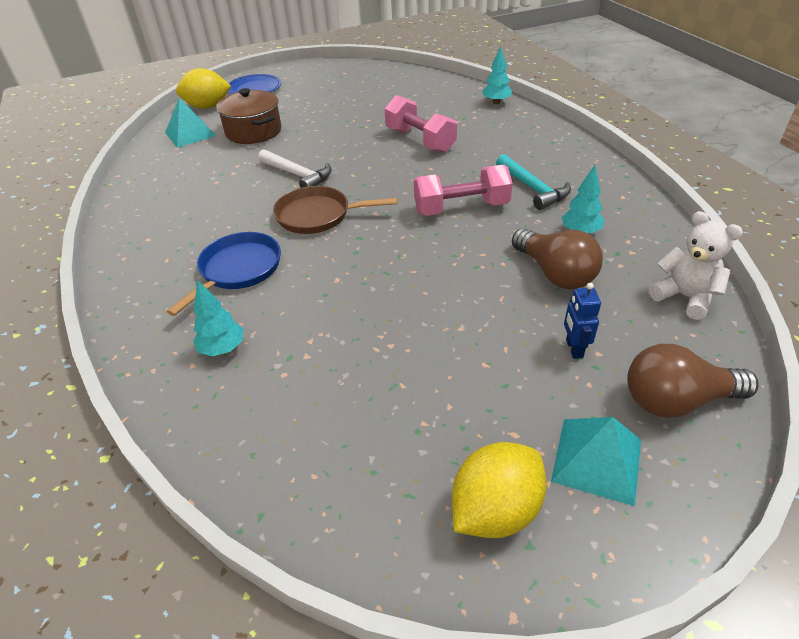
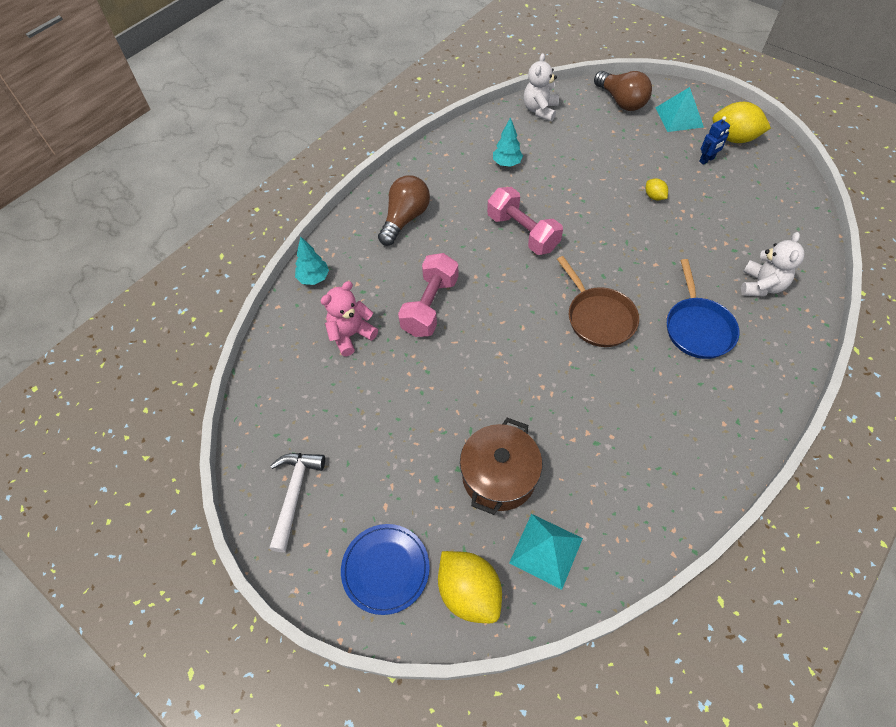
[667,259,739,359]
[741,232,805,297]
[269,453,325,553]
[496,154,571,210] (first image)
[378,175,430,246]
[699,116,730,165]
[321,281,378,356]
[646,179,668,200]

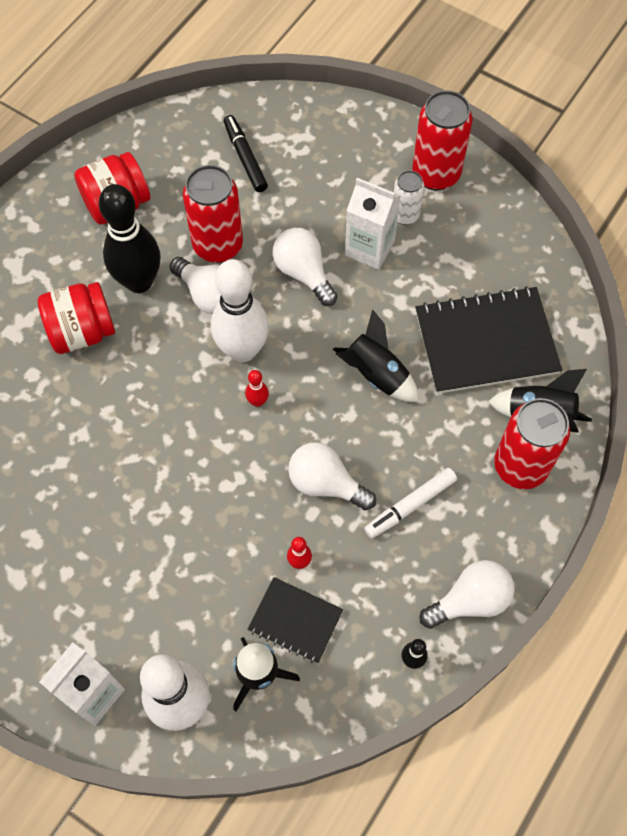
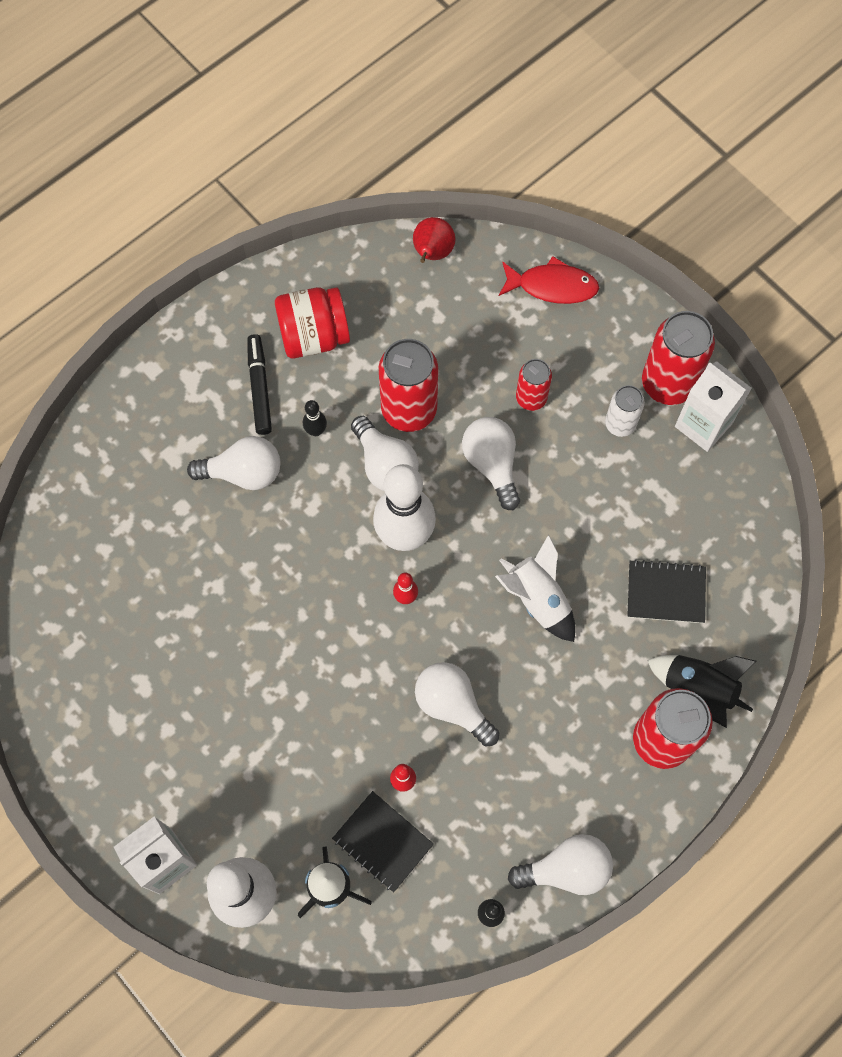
[187,436,280,490]
[303,400,327,436]
[247,334,272,435]
[495,534,576,642]
[675,361,752,452]
[364,468,457,539] (first image)
[627,560,706,623]
[413,217,456,263]
[499,256,599,304]
[516,359,552,411]

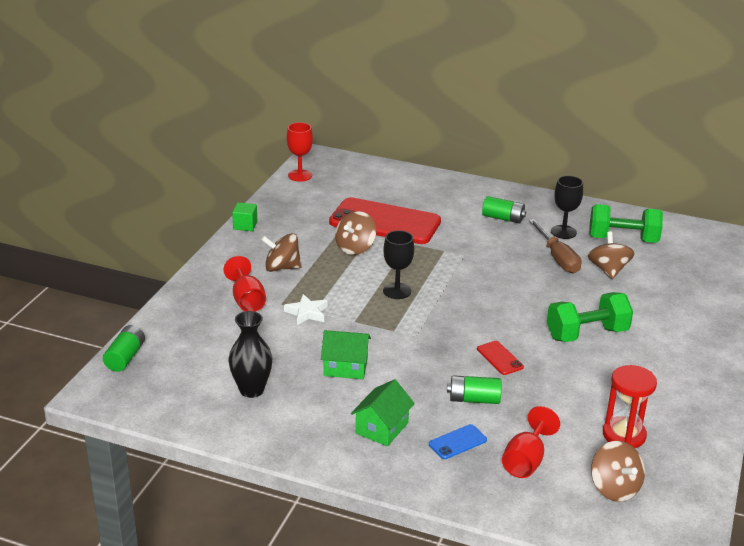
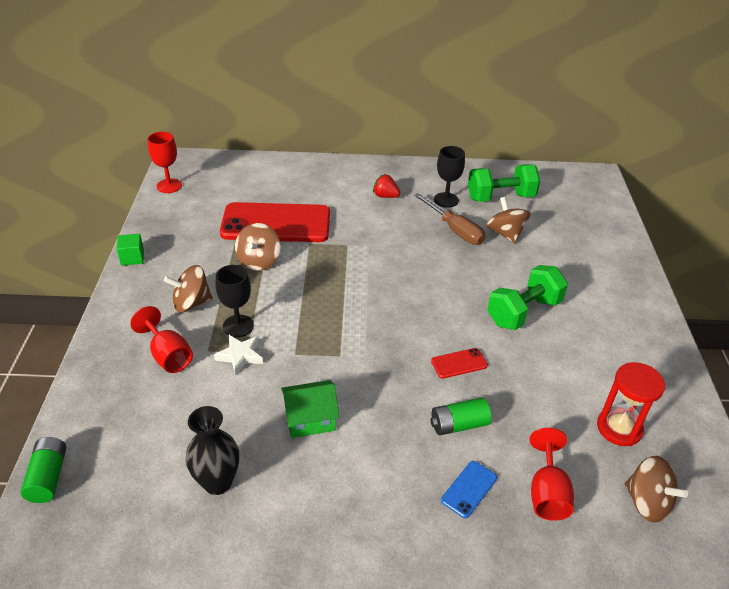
[351,379,415,446] (first image)
[215,265,254,337]
[431,348,488,379]
[373,174,400,198]

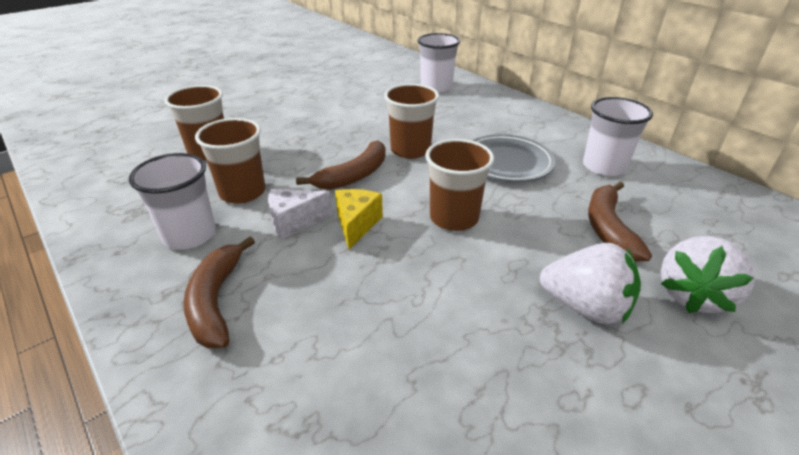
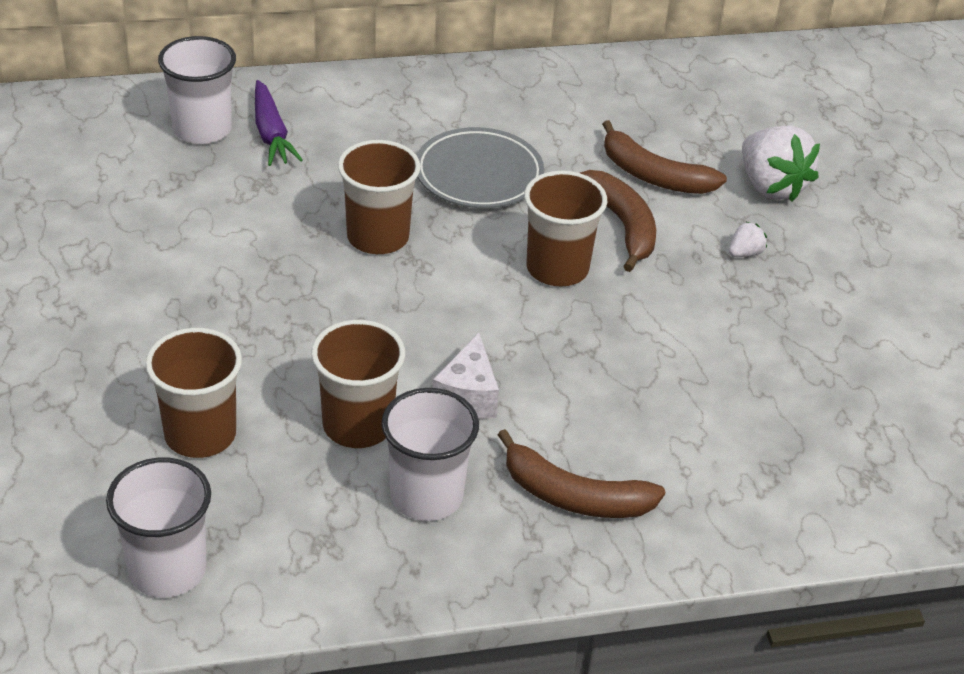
[580,170,656,272]
[335,189,383,250] (first image)
[729,222,767,257]
[106,458,211,598]
[255,80,303,166]

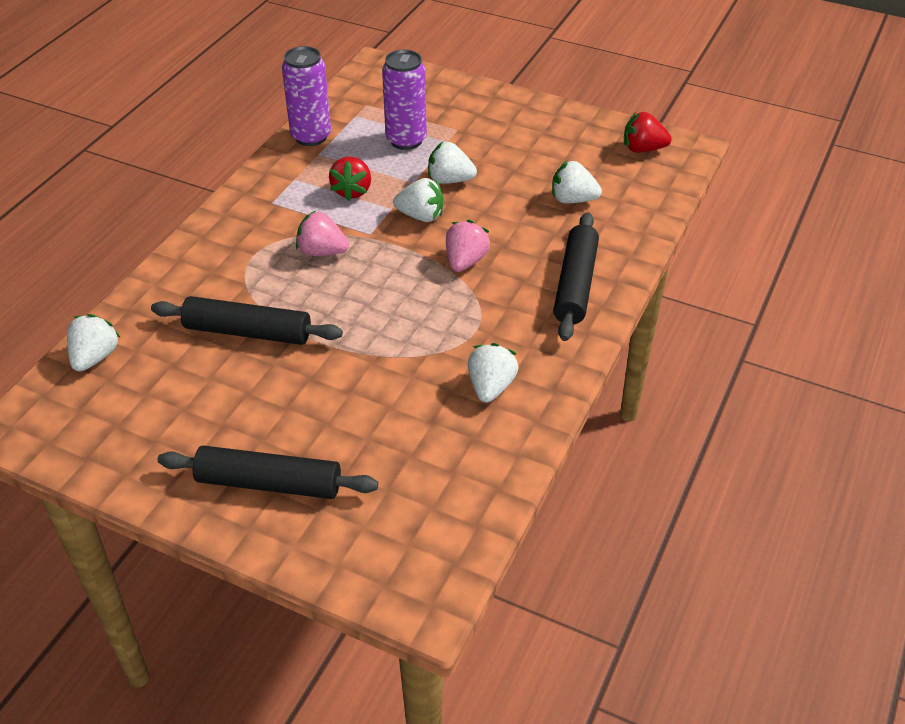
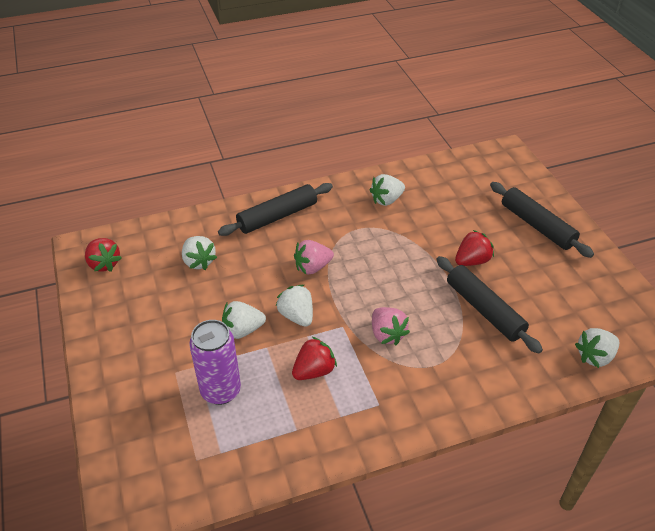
[282,46,331,146] (first image)
[222,301,266,339]
[455,230,494,266]

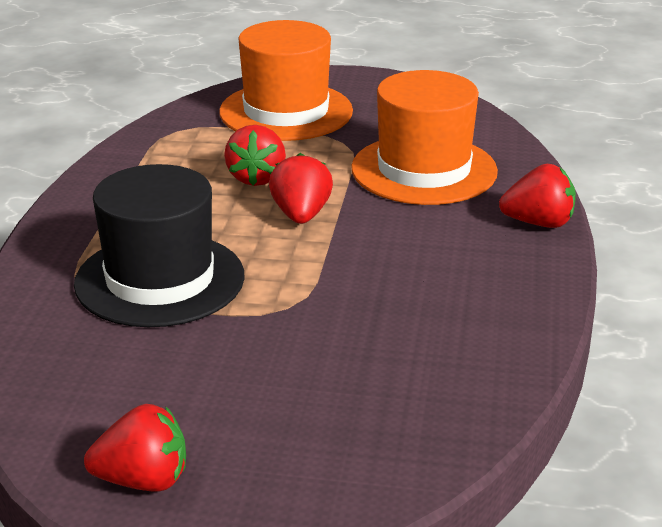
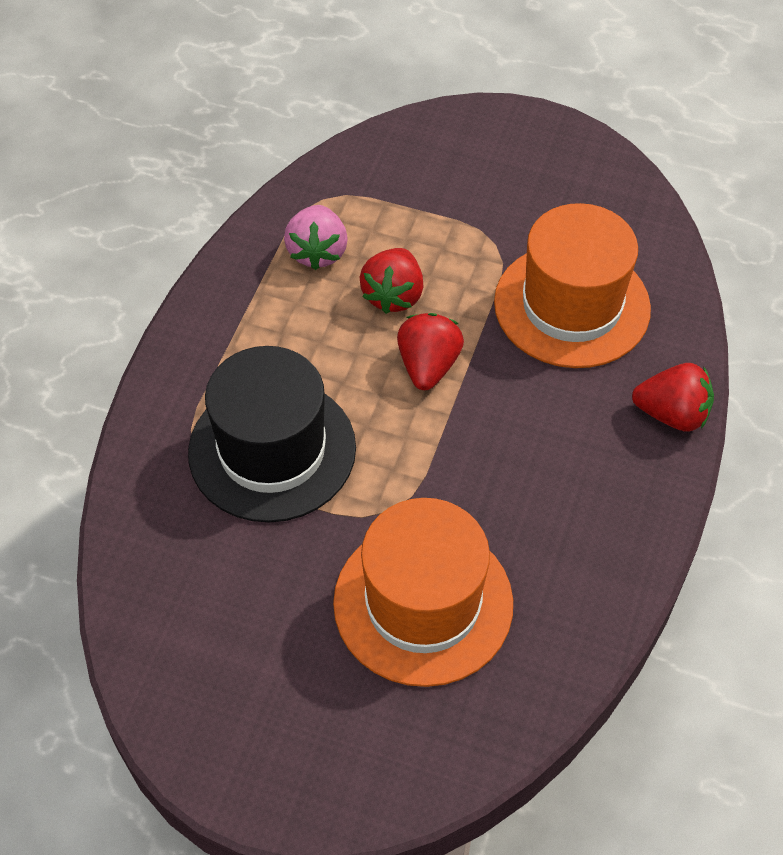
[84,404,186,492] (first image)
[333,498,513,687]
[284,205,348,270]

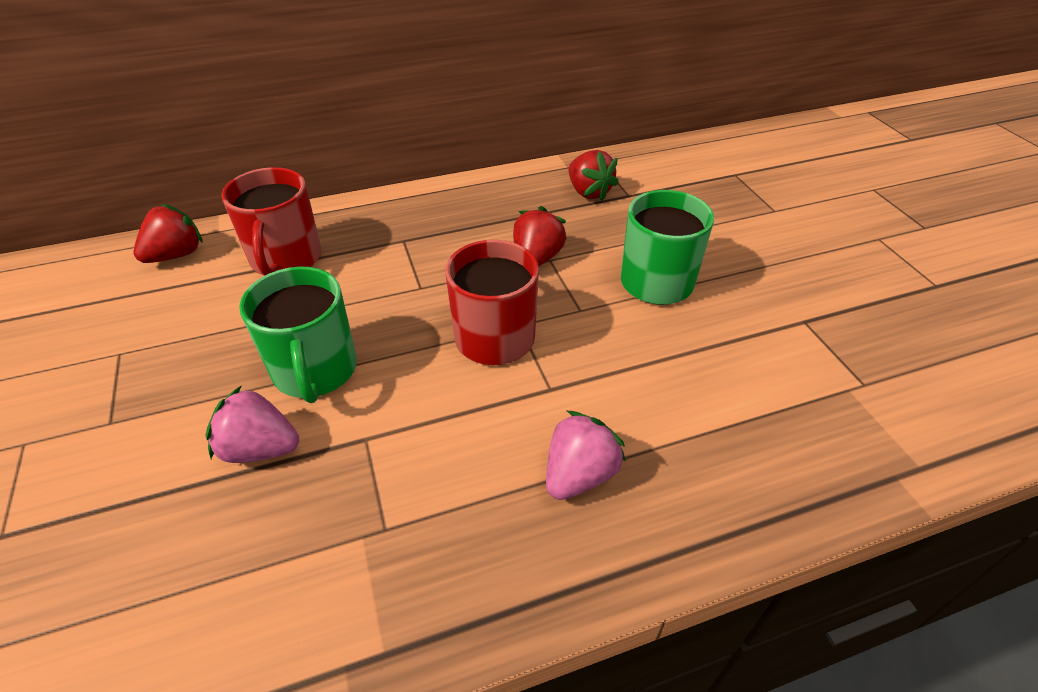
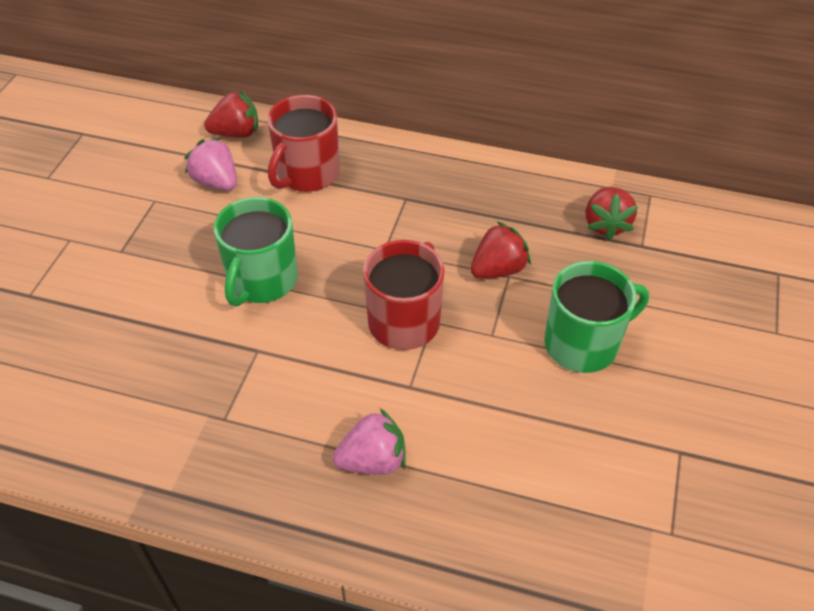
[184,137,237,191]

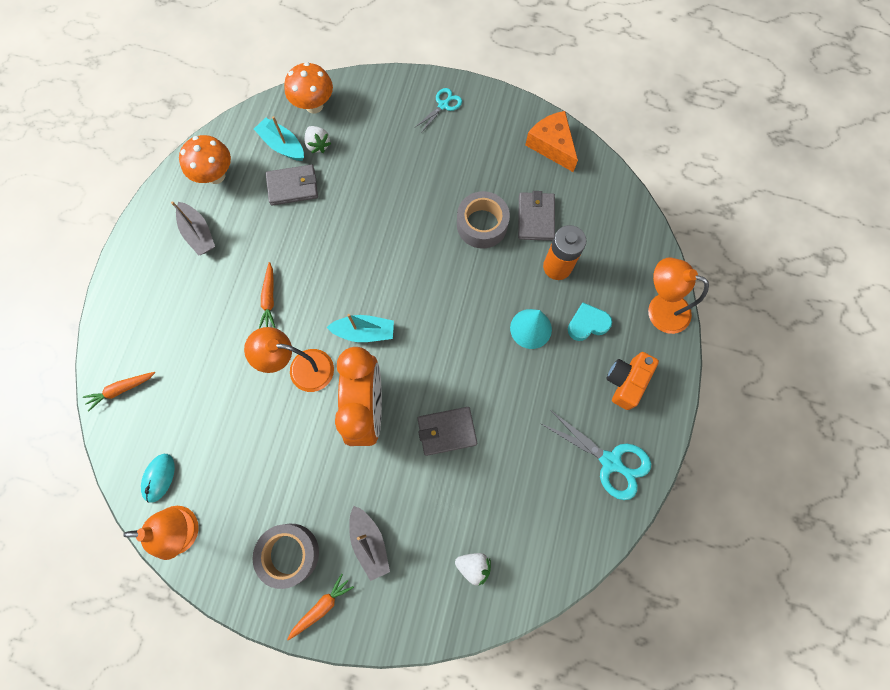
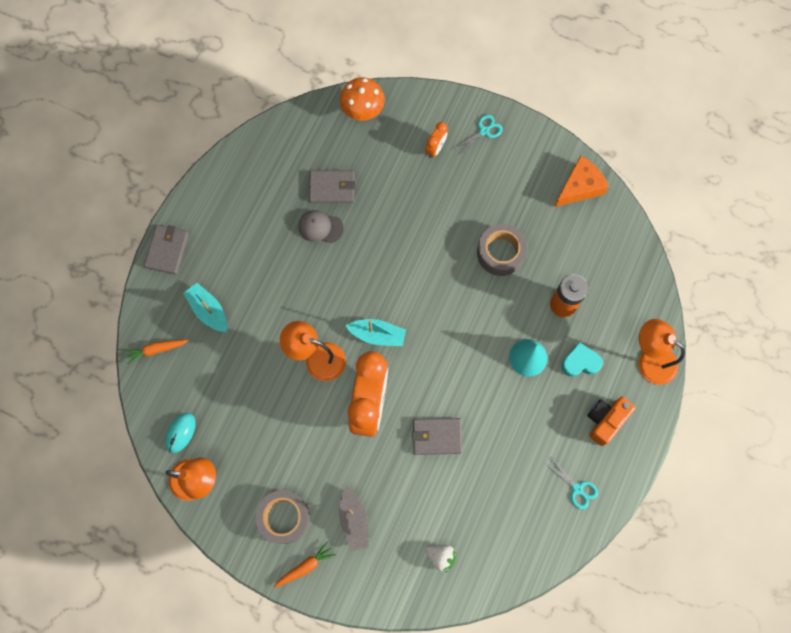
[171,201,215,256] (first image)
[179,135,231,184] (first image)
[184,283,227,332]
[259,262,275,329] (first image)
[304,126,331,153] (first image)
[144,225,189,275]
[554,156,609,207]
[545,457,598,509]
[298,210,344,243]
[425,122,448,158]

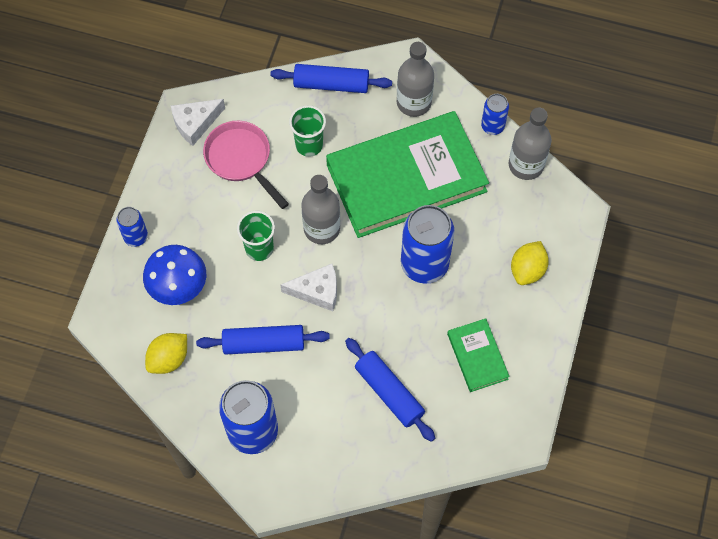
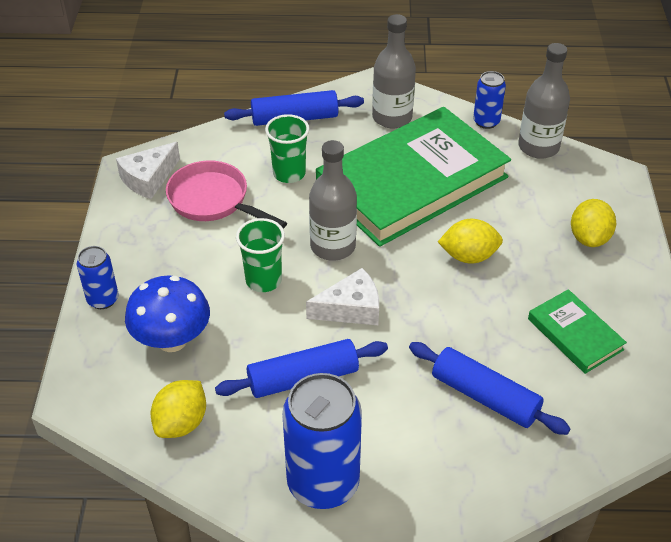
[438,219,503,264]

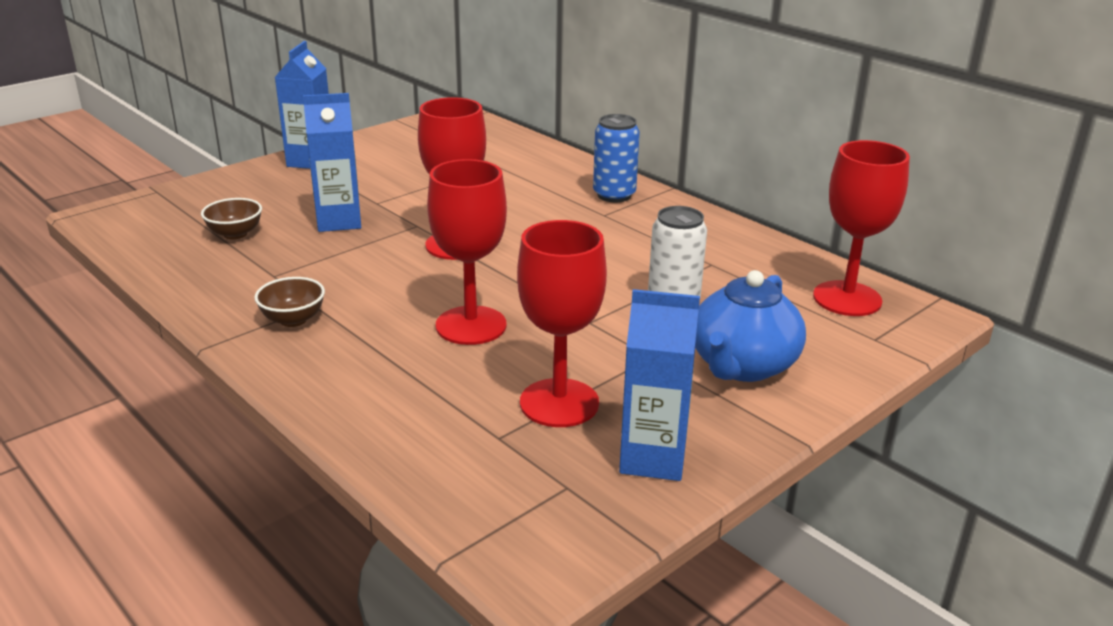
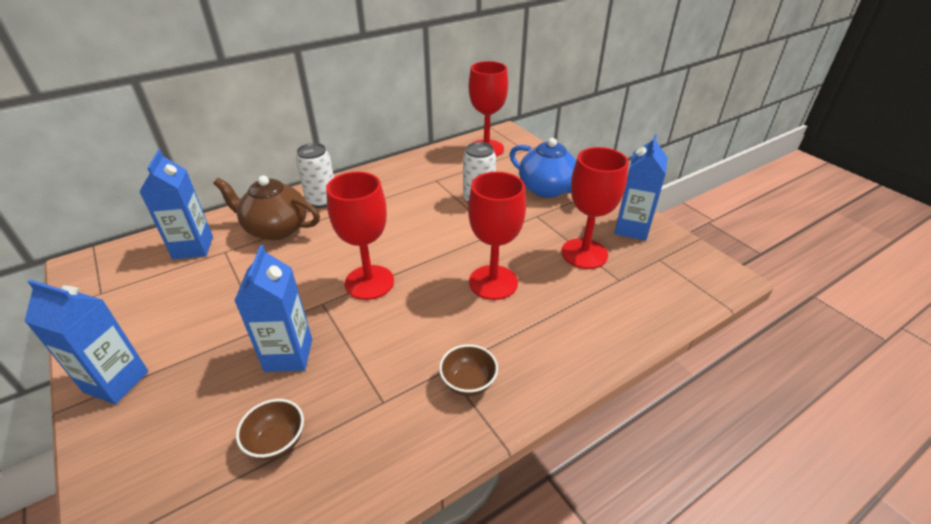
[296,143,334,208]
[139,150,213,259]
[213,175,320,240]

